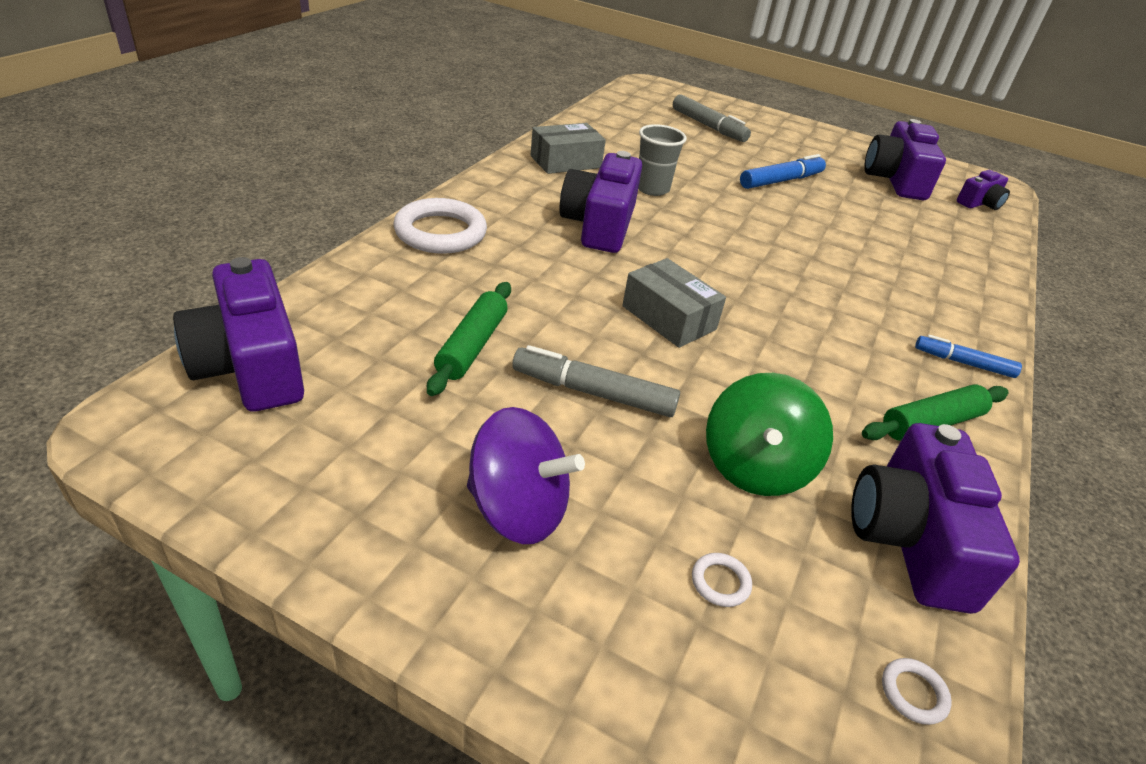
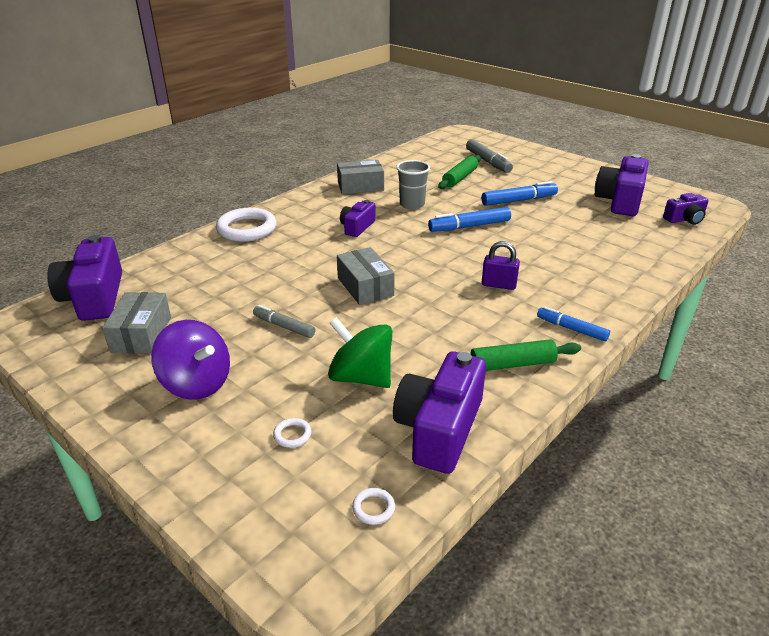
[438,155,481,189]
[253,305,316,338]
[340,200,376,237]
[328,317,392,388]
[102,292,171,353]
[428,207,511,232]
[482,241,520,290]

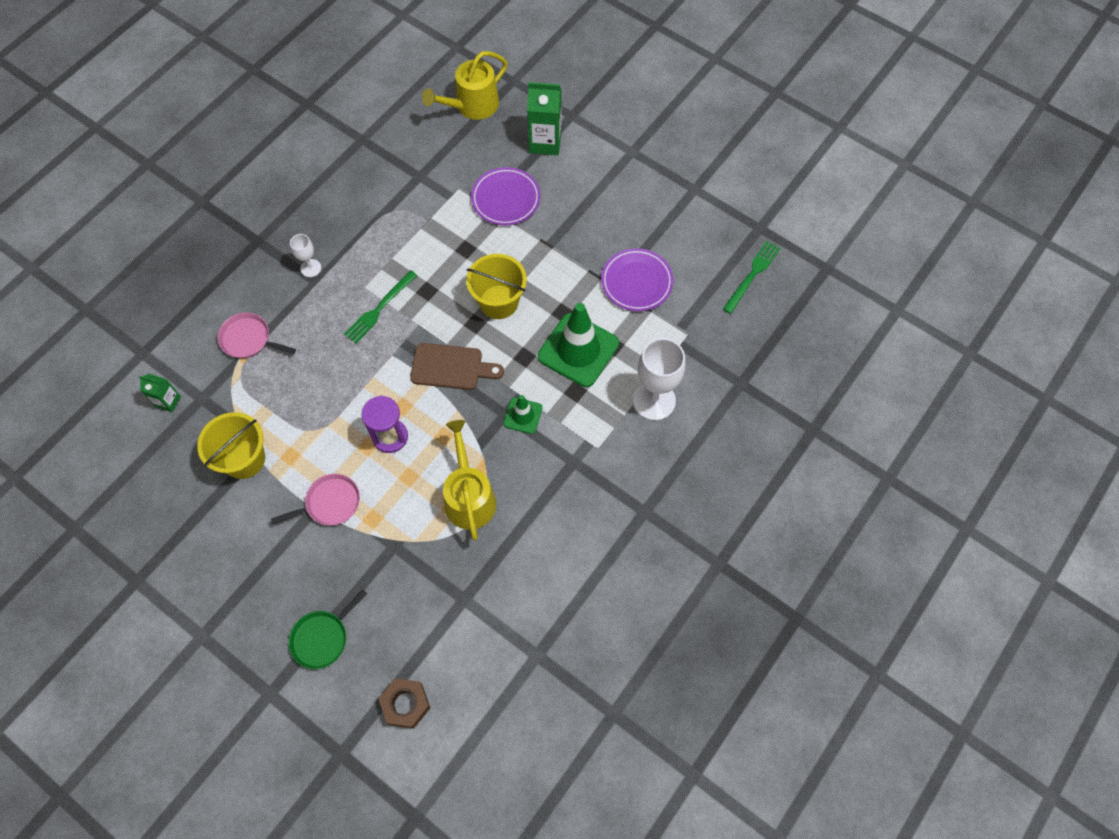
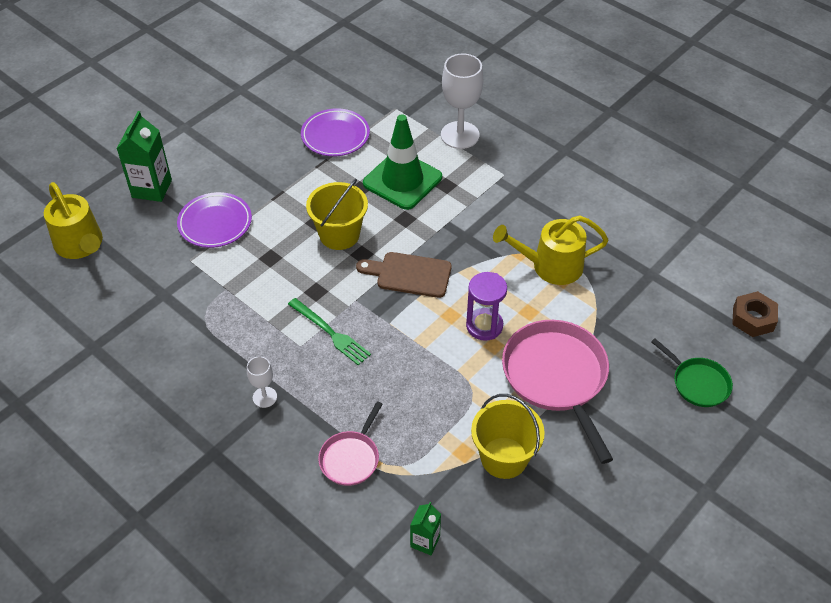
[502,320,613,464]
[356,252,452,298]
[503,395,543,434] (first image)
[723,241,780,314] (first image)

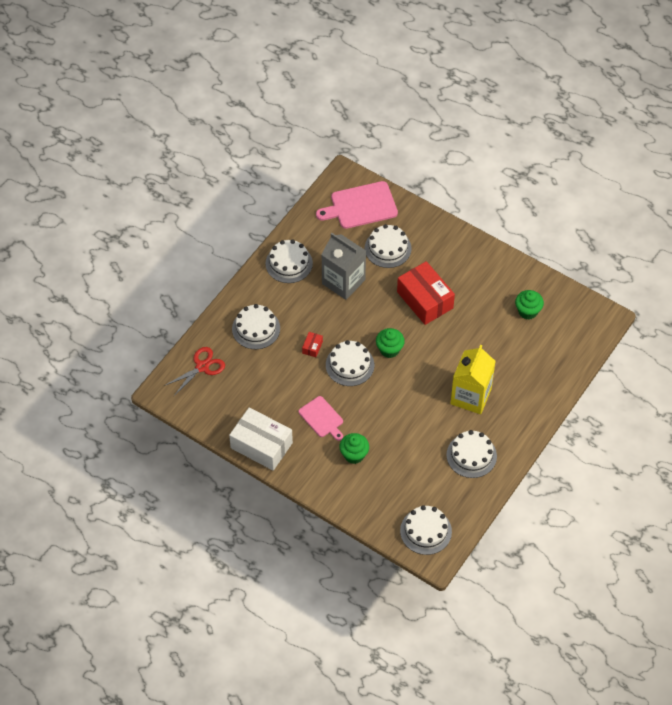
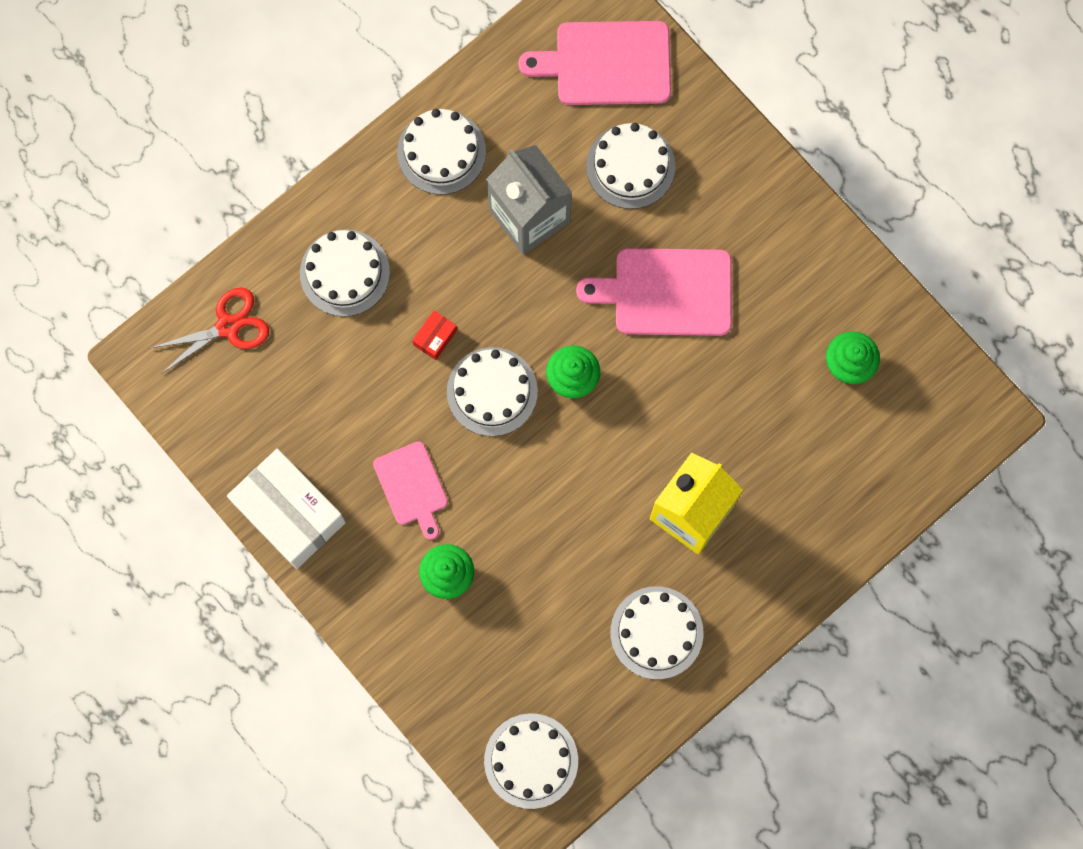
[576,248,732,336]

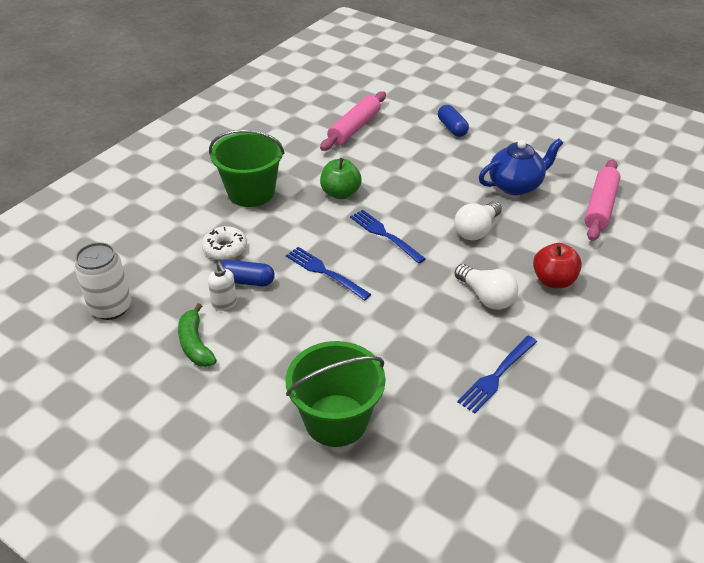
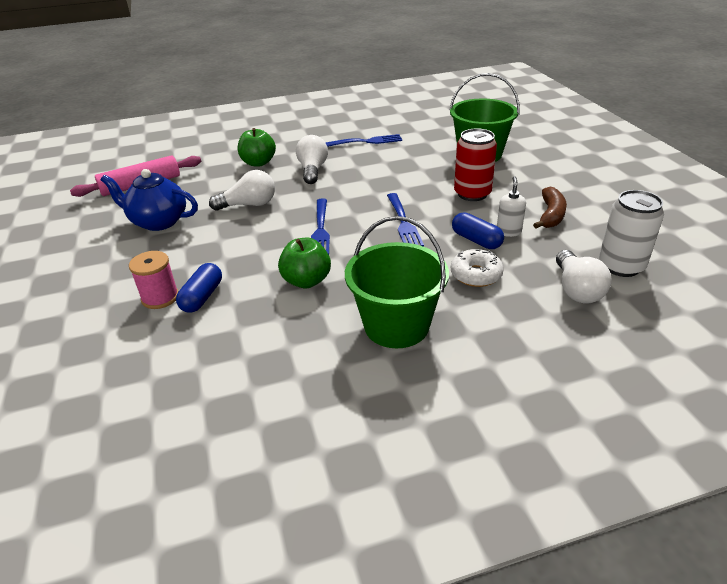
[533,187,567,229]
[320,91,386,151] (first image)
[176,263,222,313]
[238,128,276,167]
[129,251,179,309]
[454,128,497,201]
[556,250,612,304]

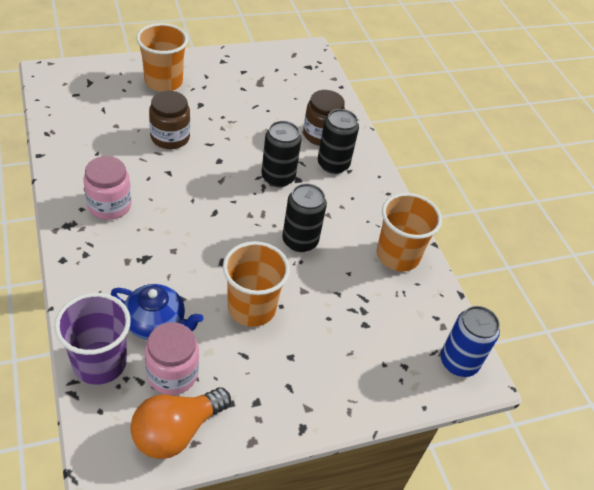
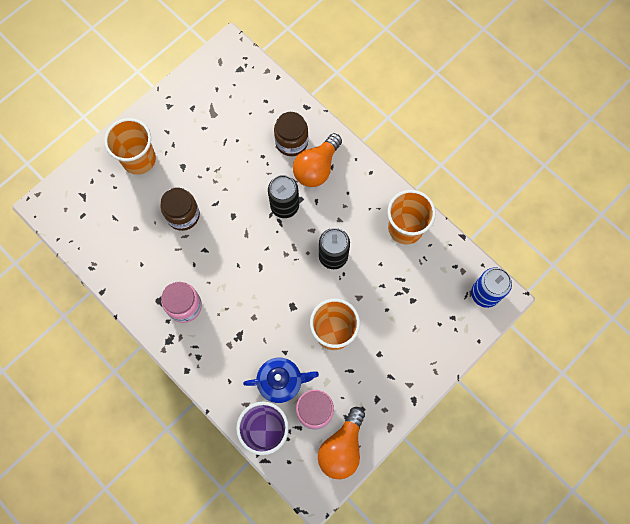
[293,133,342,187]

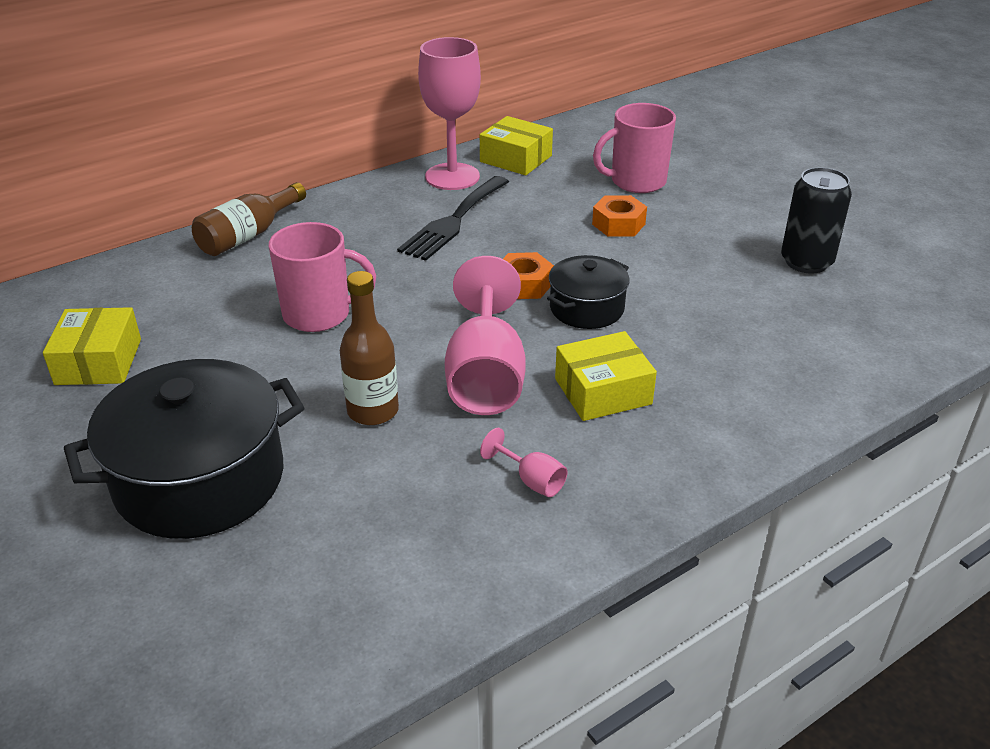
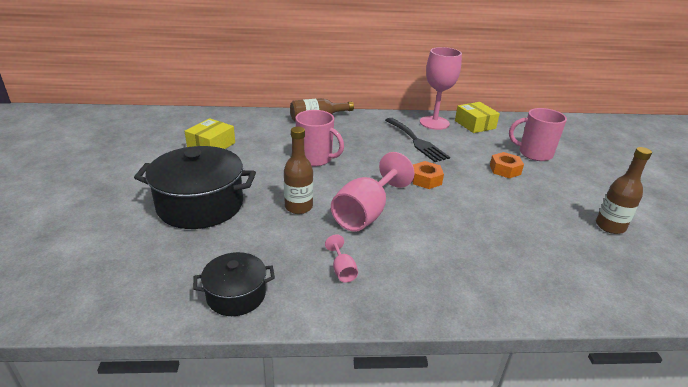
[385,118,450,162]
[193,252,275,316]
[555,331,657,421] (first image)
[596,147,652,234]

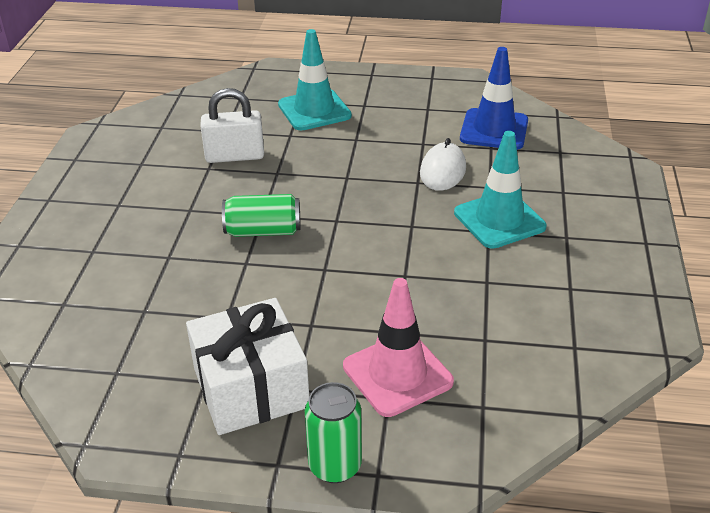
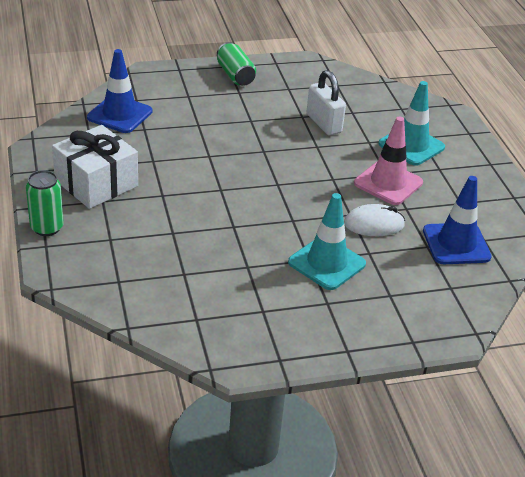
[217,42,256,86]
[354,116,423,205]
[87,49,152,133]

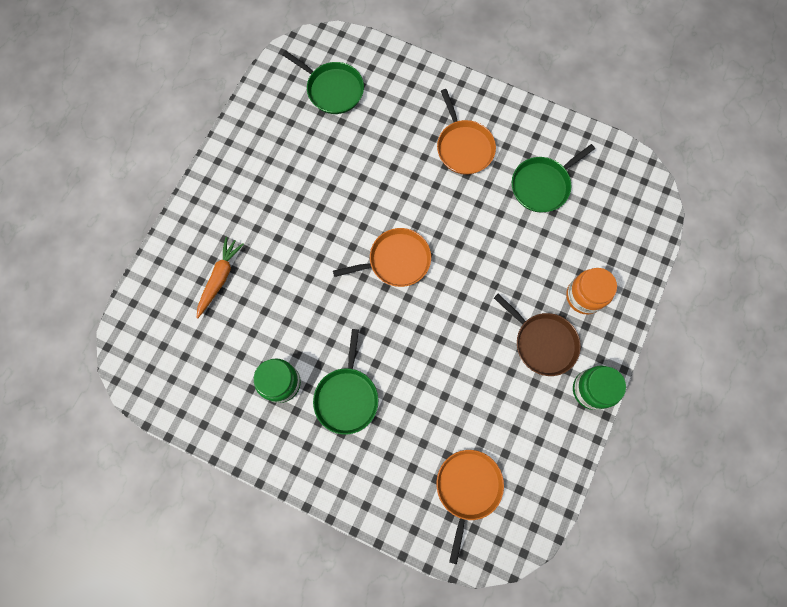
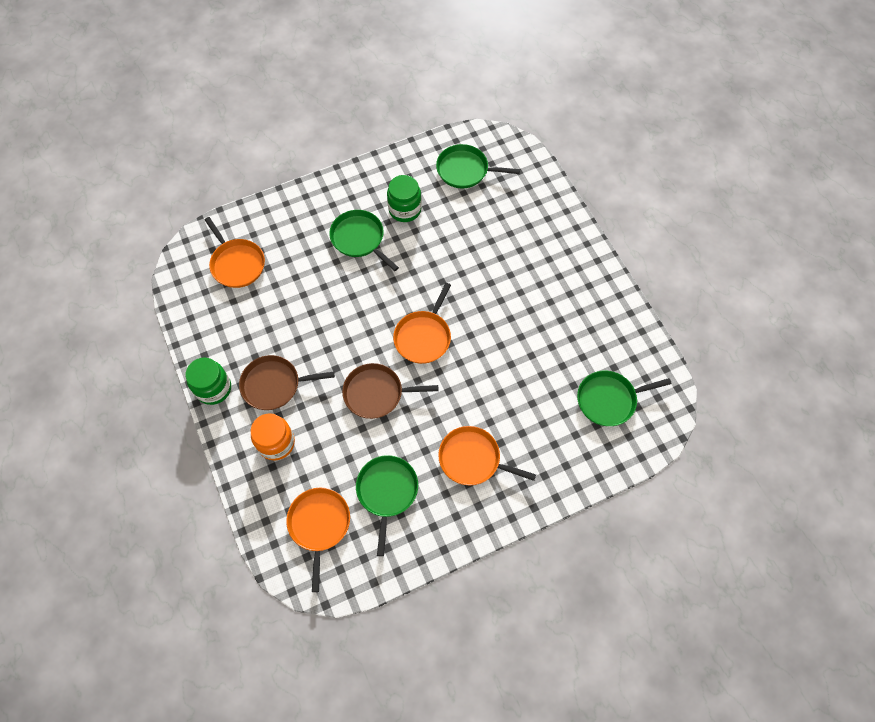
[197,237,244,318] (first image)
[286,488,350,592]
[342,363,438,419]
[436,144,520,189]

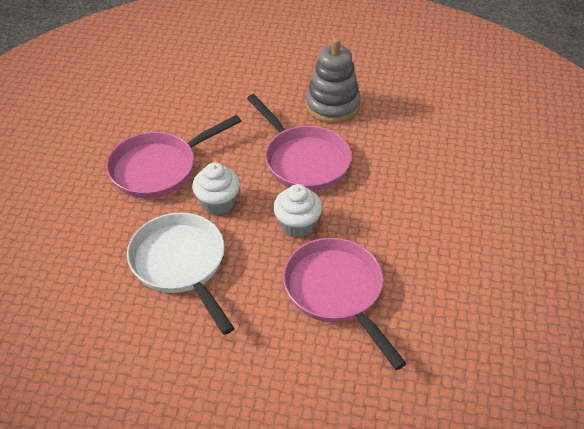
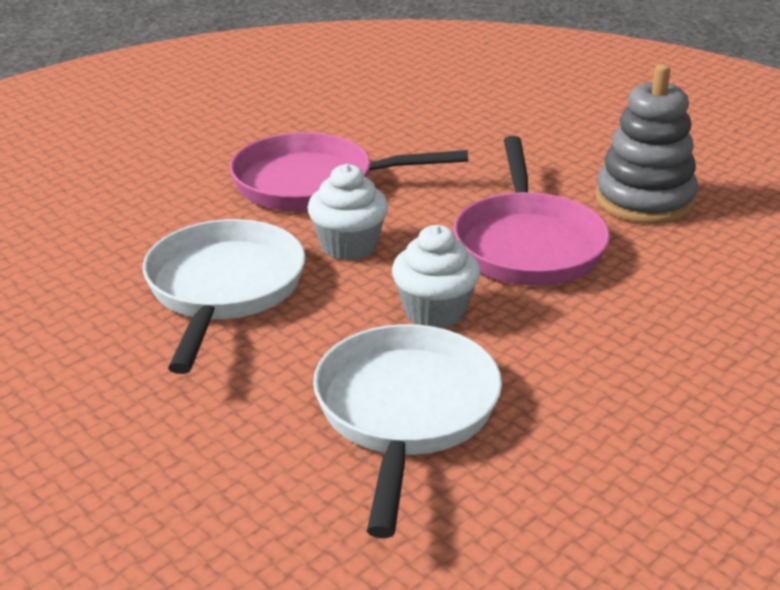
[313,324,502,538]

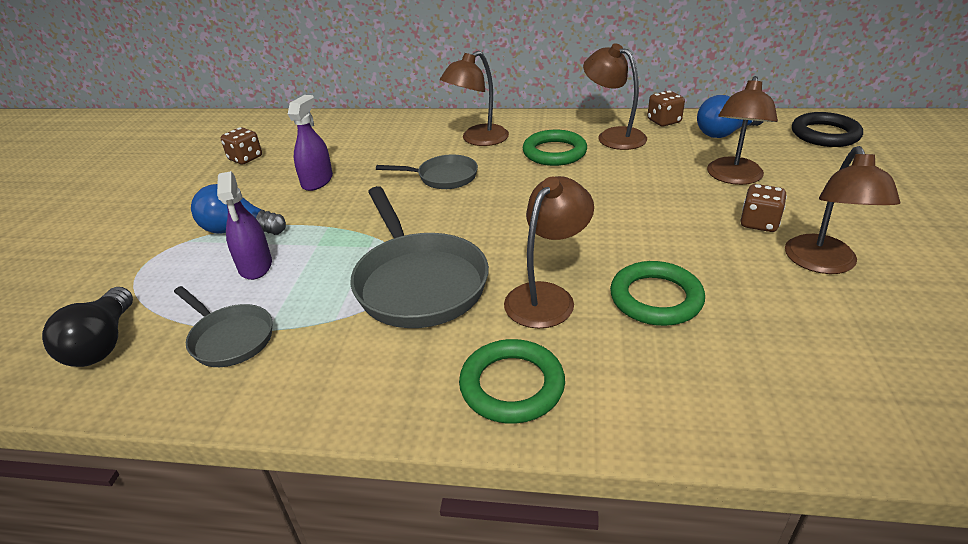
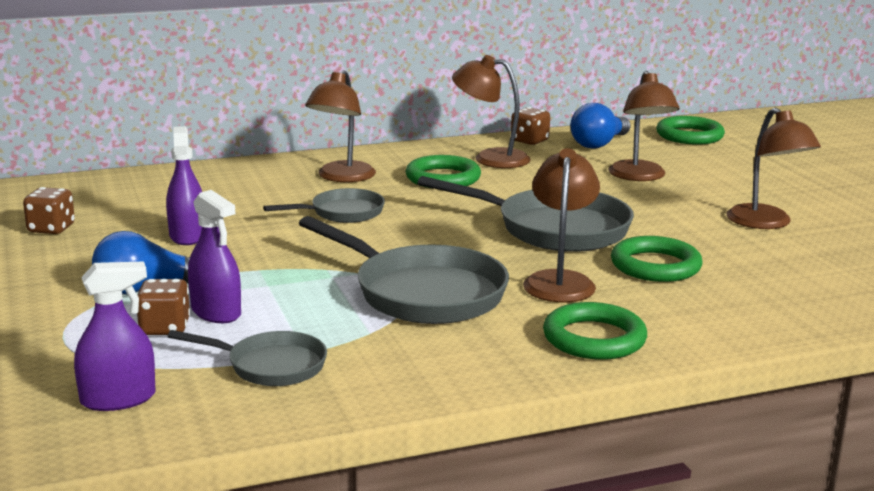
[74,261,155,411]
[137,279,190,335]
[656,116,725,145]
[417,176,634,252]

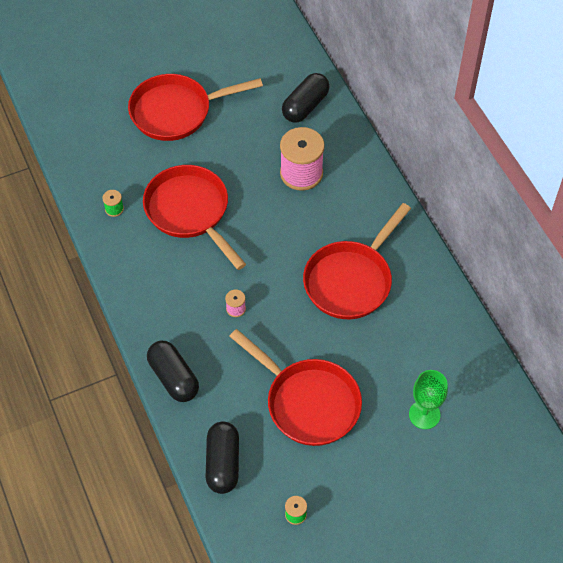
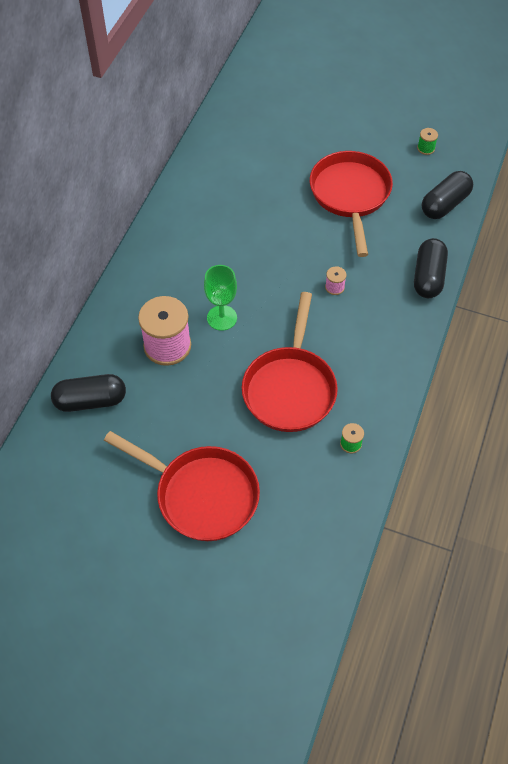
[303,203,411,319] (first image)
[204,265,237,331]

